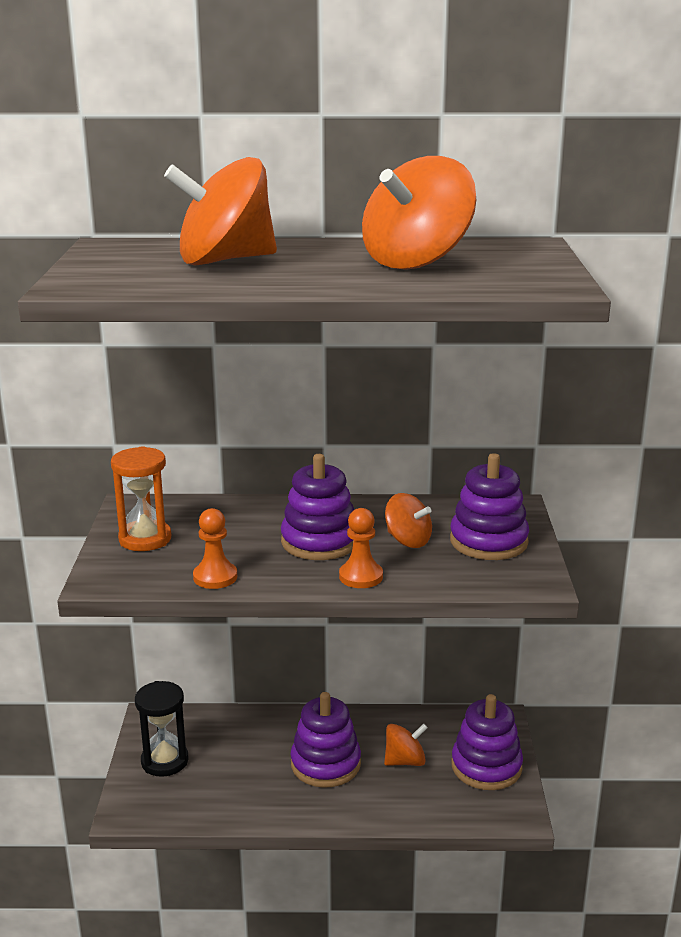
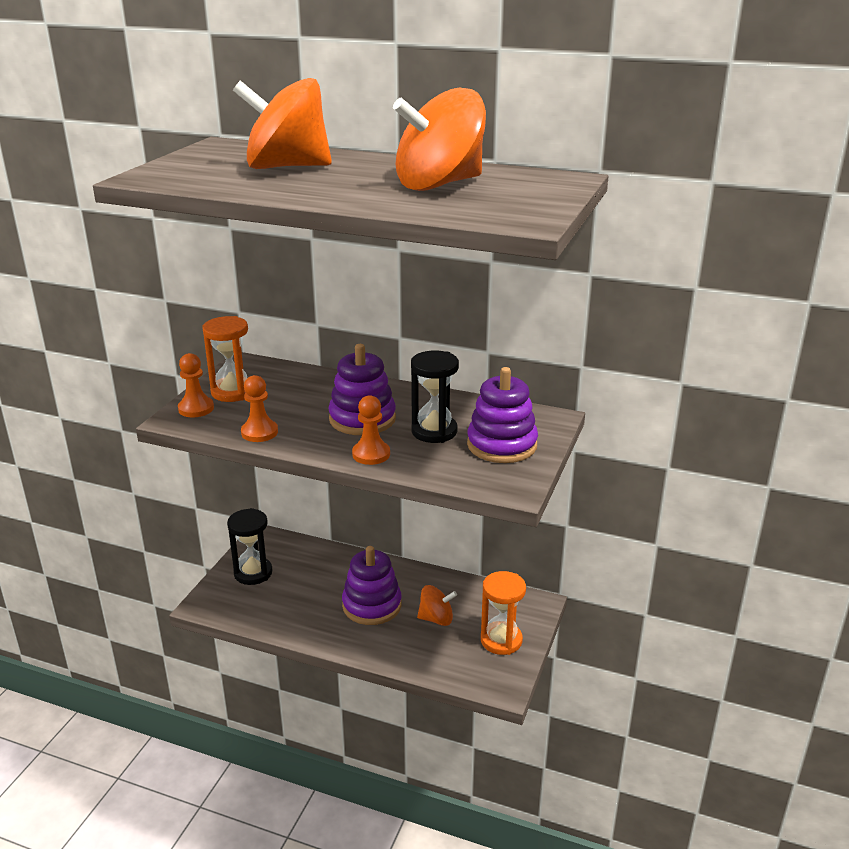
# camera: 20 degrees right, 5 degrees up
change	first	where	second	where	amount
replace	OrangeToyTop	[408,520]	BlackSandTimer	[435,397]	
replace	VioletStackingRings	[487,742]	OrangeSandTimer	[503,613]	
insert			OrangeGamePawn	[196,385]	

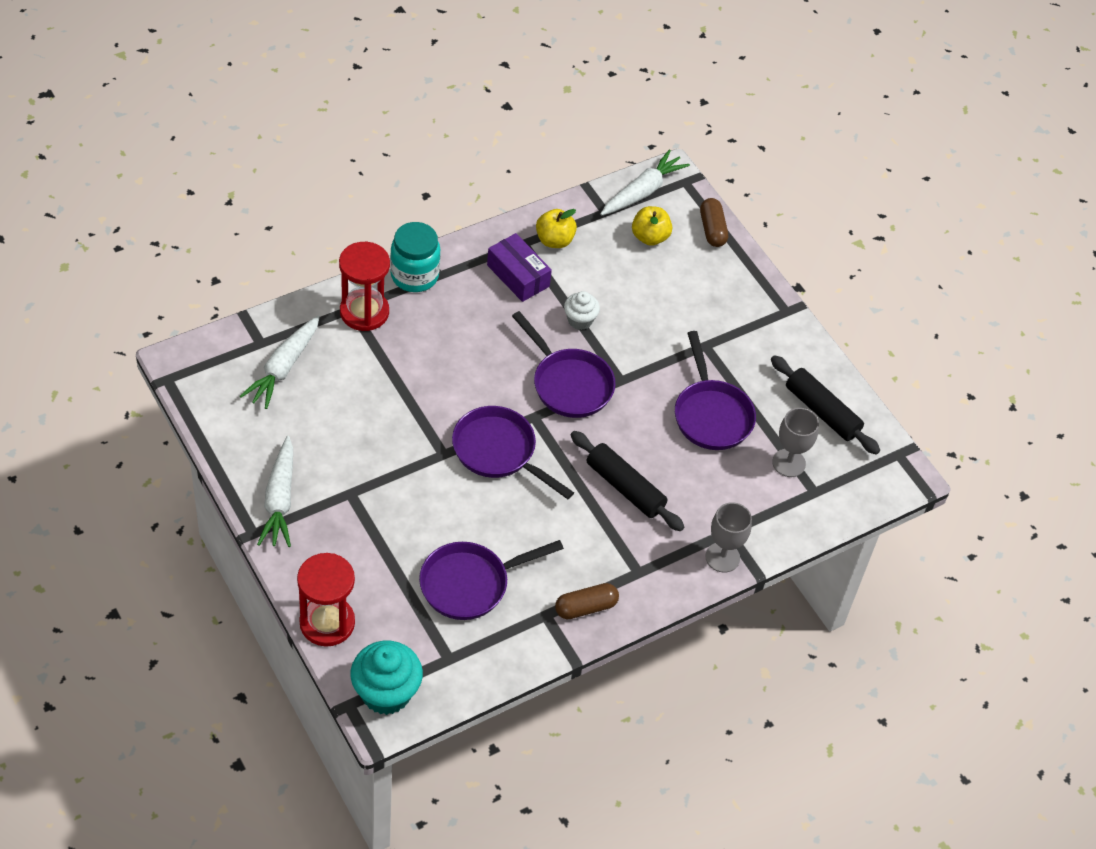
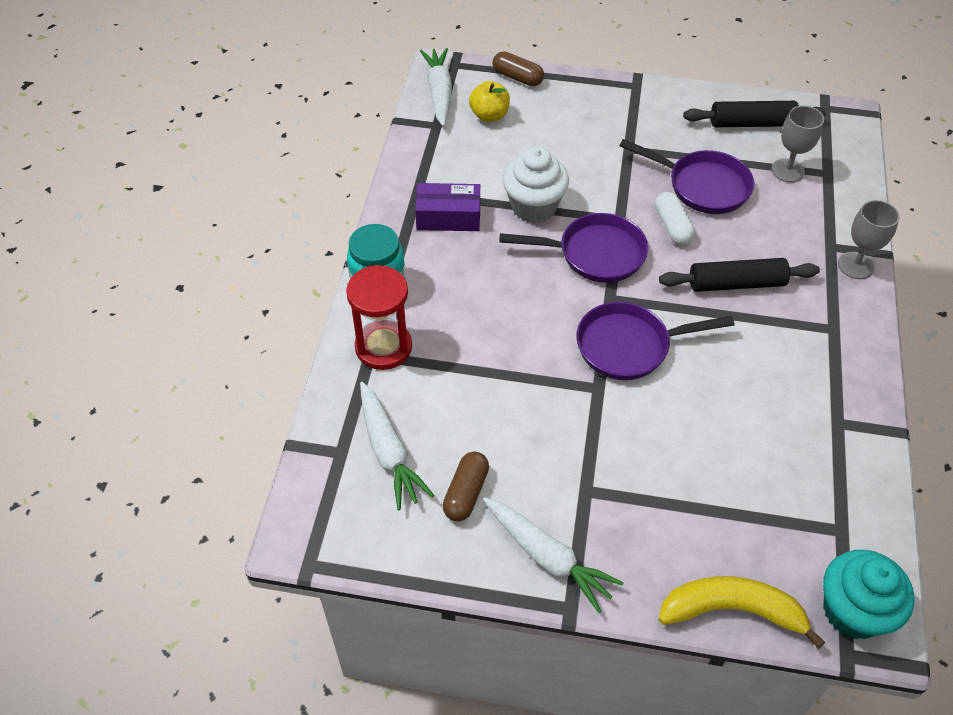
# camera: 45 degrees left, 0 degrees up
change	first	where	second	where	amount
delete	GoldenApple	[556,228]			
resize	WhiteMuffin	[582,310]		[536,185]	x1.73
delete	VioletSkillet	[491,580]			
replace	ScarletSandTimer	[326,600]	GoldenBanana	[741,612]	
move	DarkBrownCapsule	[587,601]		[465,486]	
insert			WhiteCapsule	[675,218]	

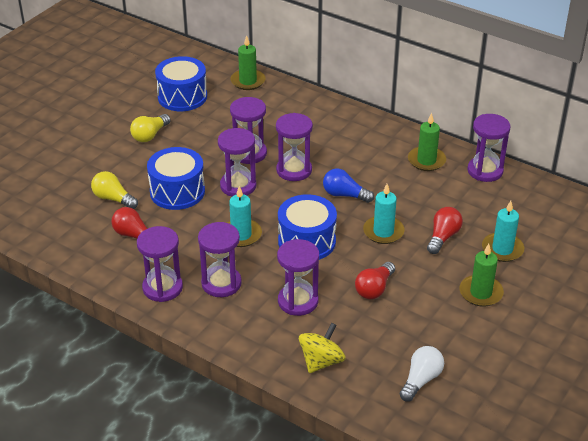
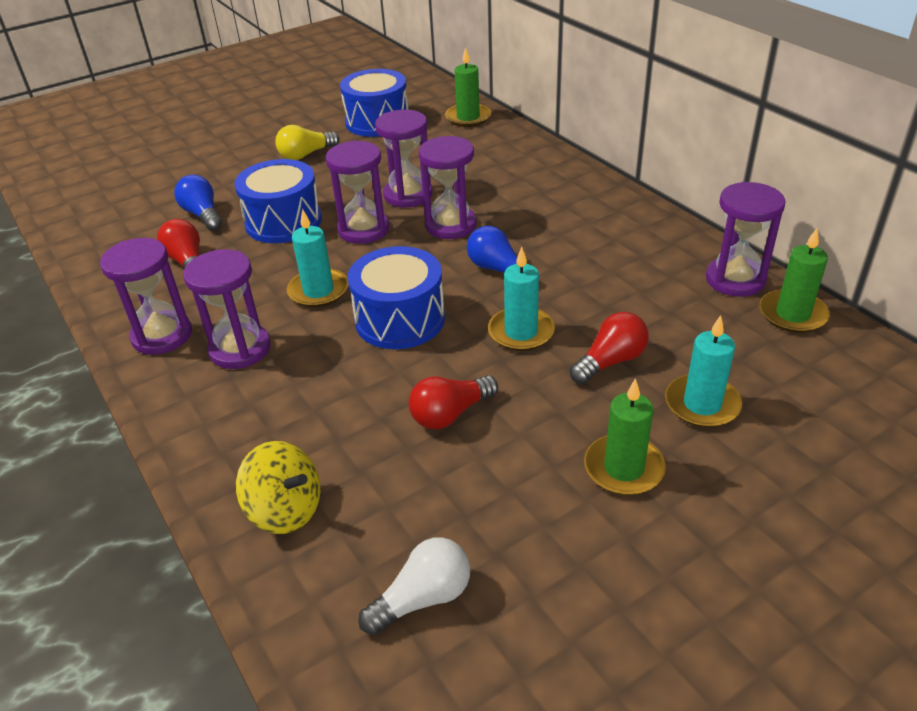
# camera: 25 degrees right, 0 degrees up
change	first	where	second	where	amount
move	EmeraldWaxCandle	[427,142]		[795,280]	
recolor	GoldenLightbulb	[114,190]	RoyalBlueLightbulb	[198,203]	
delete	VioletSandTimer	[298,277]			
rotate	GoldenToyTop	[322,348]		[278,487]	60 degrees clockwise

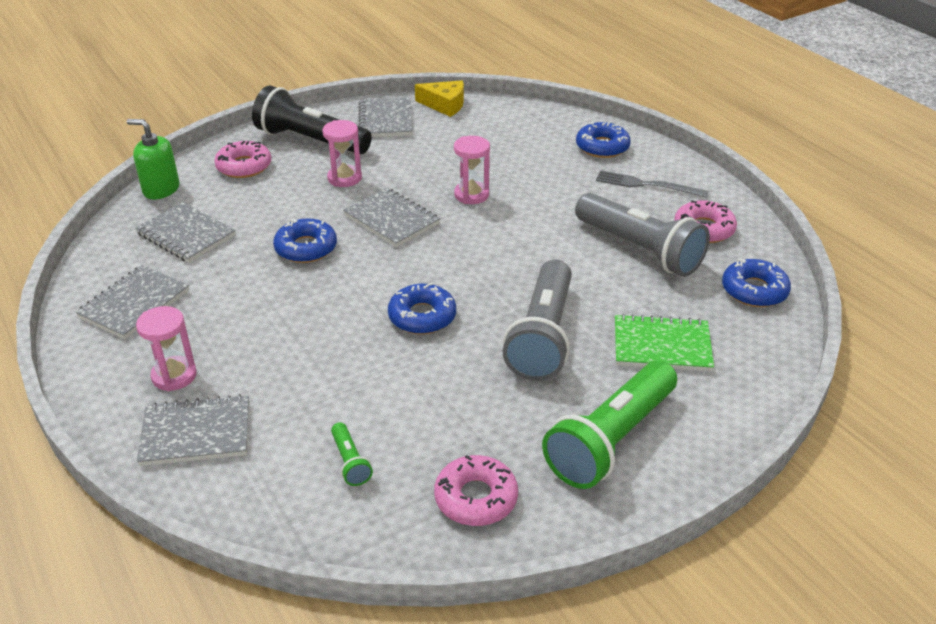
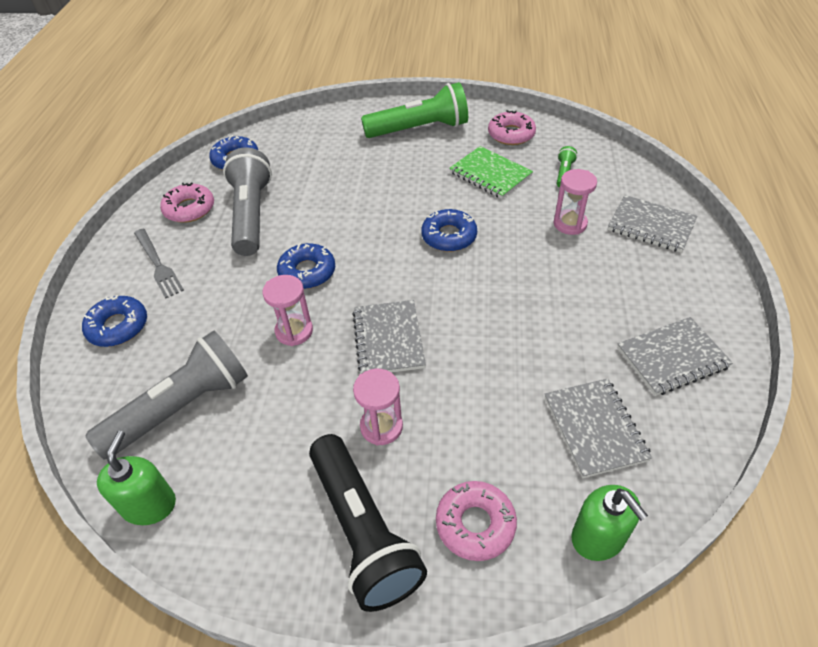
# camera: 140 degrees left, 10 degrees up
change	first	where	second	where	amount
replace	GoldenCheeseWedge	[439,98]	EmeraldSoapDispenser	[136,478]	
delete	GreyExerciseBook	[385,117]			
move	RoyalBlueDonut	[305,240]		[306,266]	
move	GreyPocketTorch	[537,320]		[166,395]	
move	RosePinkSandTimer	[166,348]		[575,202]	
move	EmeraldExerciseBook	[664,343]		[491,172]	

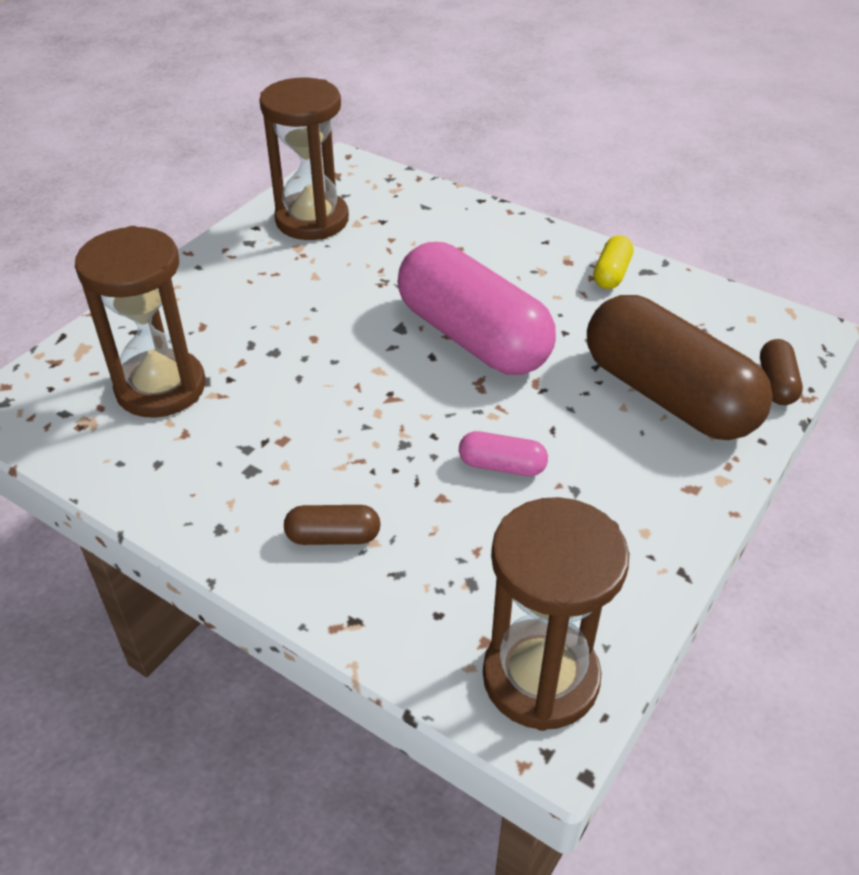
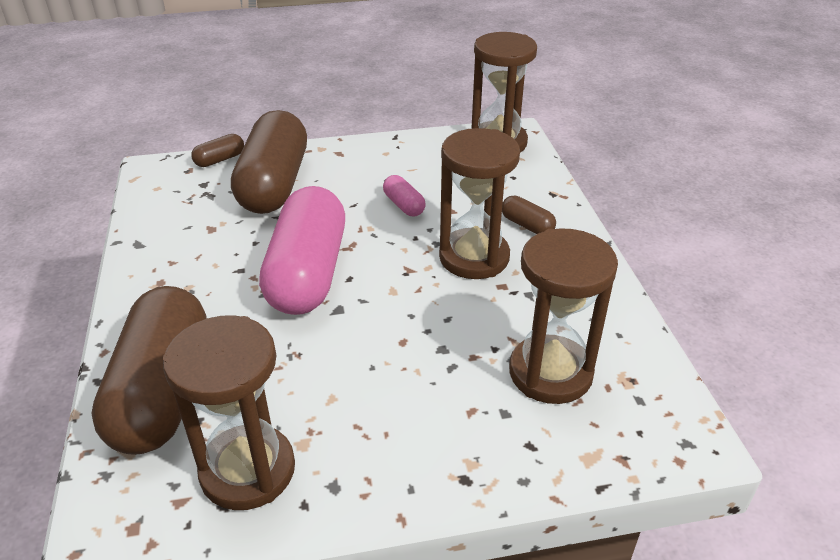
# camera: 135 degrees left, 5 degrees down
change	first	where	second	where	amount
delete	GoldenCapsule	[613,262]			
insert			DarkBrownSandTimer	[479,203]	
insert			DarkBrownCapsule	[148,370]	

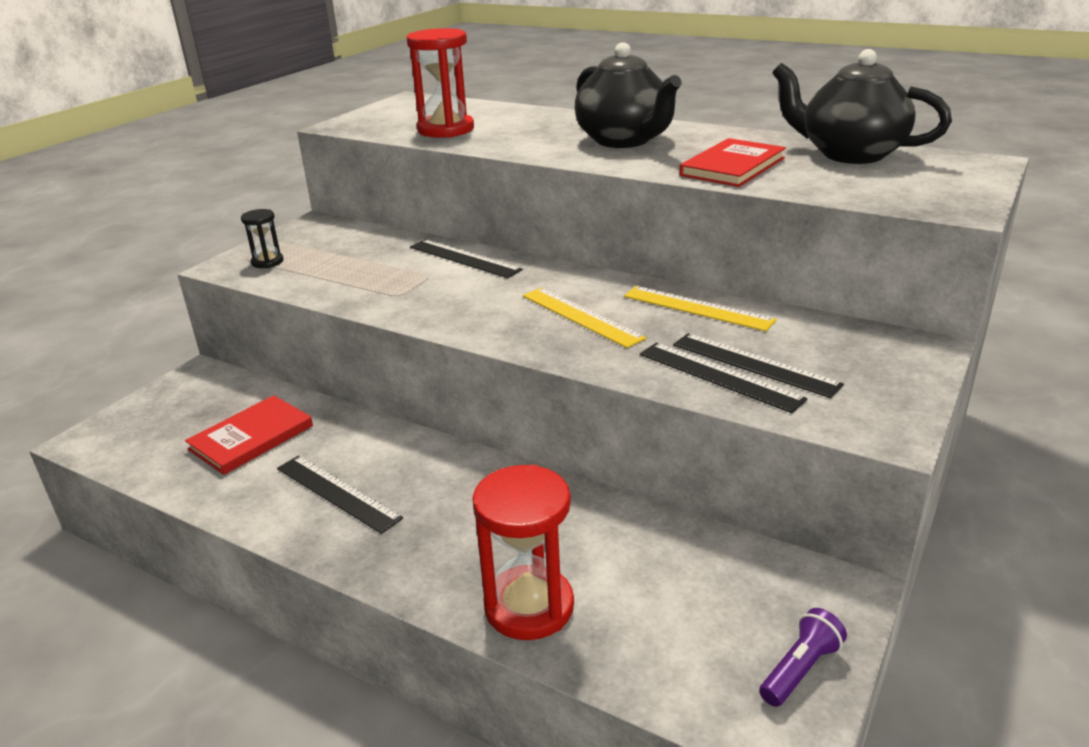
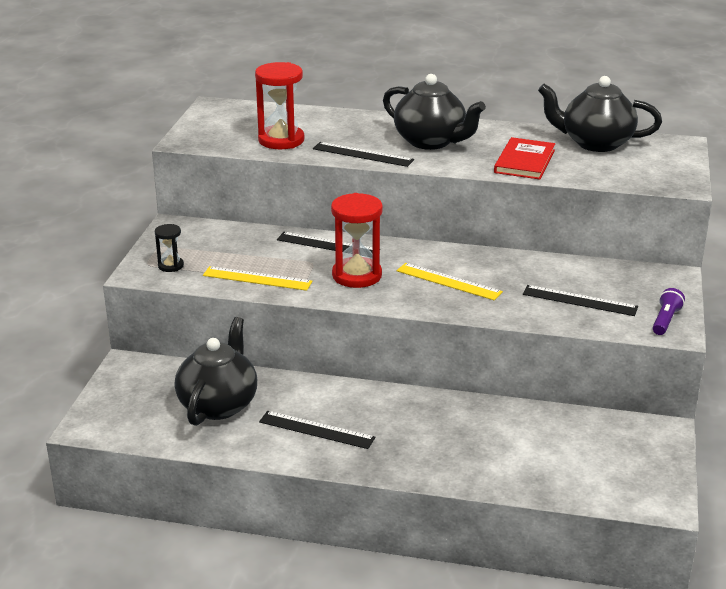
# camera: 20 degrees left, 0 degrees up
change	first	where	second	where	amount
move	GoldenMeasuringStick	[700,308]		[258,278]	
move	BlackMeasuringStick	[723,378]		[363,154]	
replace	ScarletHardcover	[249,435]	BlackTeapot	[216,371]	
move	ScarletSandTimer	[523,552]		[357,240]	
move	VioletPocketTorch	[803,657]		[669,311]	

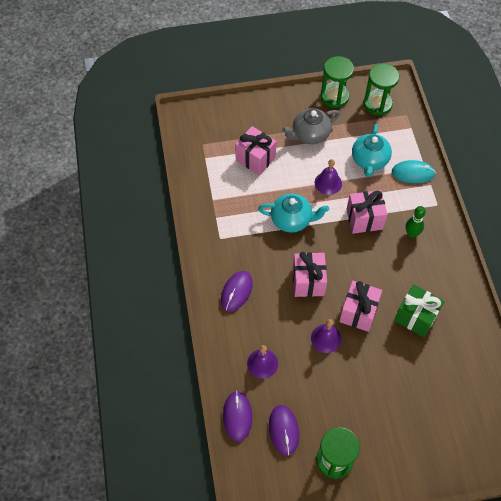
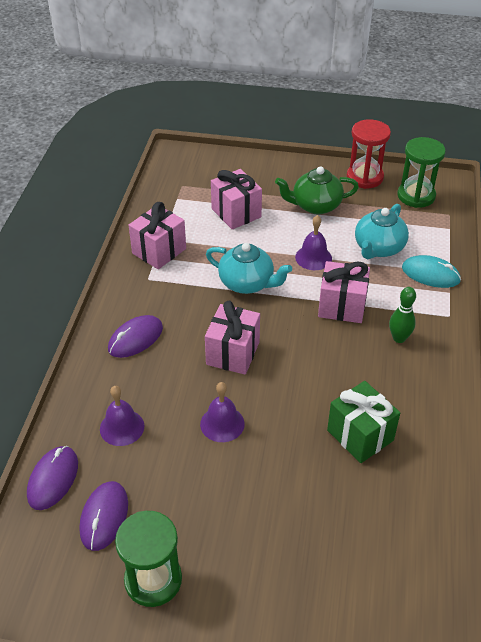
# camera: 20 degrees right, 15 degrees down
change	first	where	second	where	amount
recolor	EmeraldSandTimer	[337,82]	ScarletSandTimer	[369,154]	
recolor	GreyTeapot	[311,126]	EmeraldTeapot	[317,190]	
move	RosePinkGift	[360,306]		[157,235]	

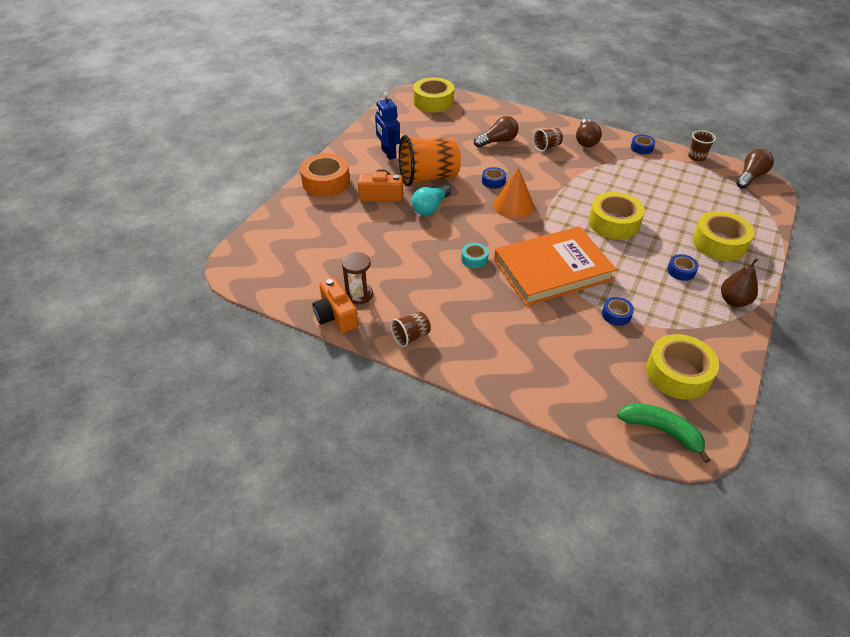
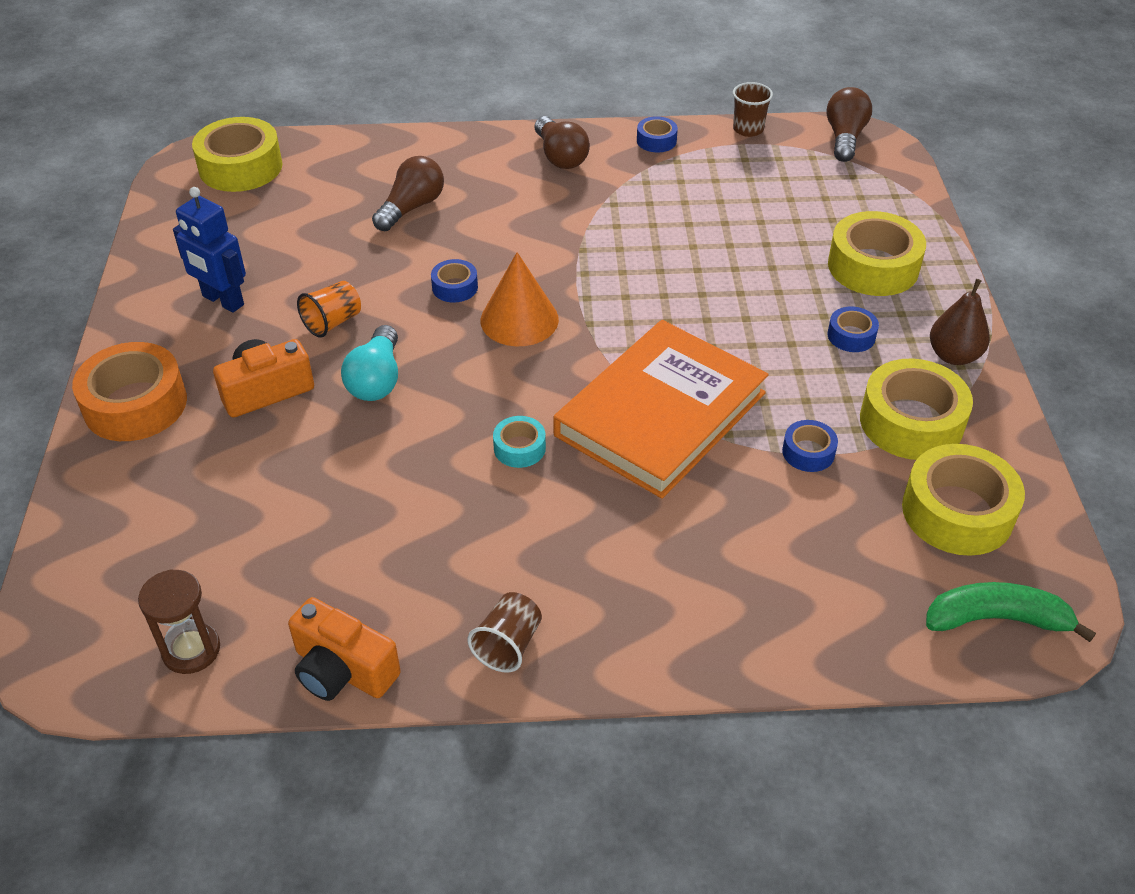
# camera: 30 degrees left, 0 degrees up
change	first	where	second	where	amount
delete	DarkBrownCup	[548,140]			
resize	OrangeCup	[430,160]		[329,309]	x0.48
move	GoldenTape	[616,215]		[916,409]	
move	DarkBrownSandTimer	[357,278]		[179,621]	

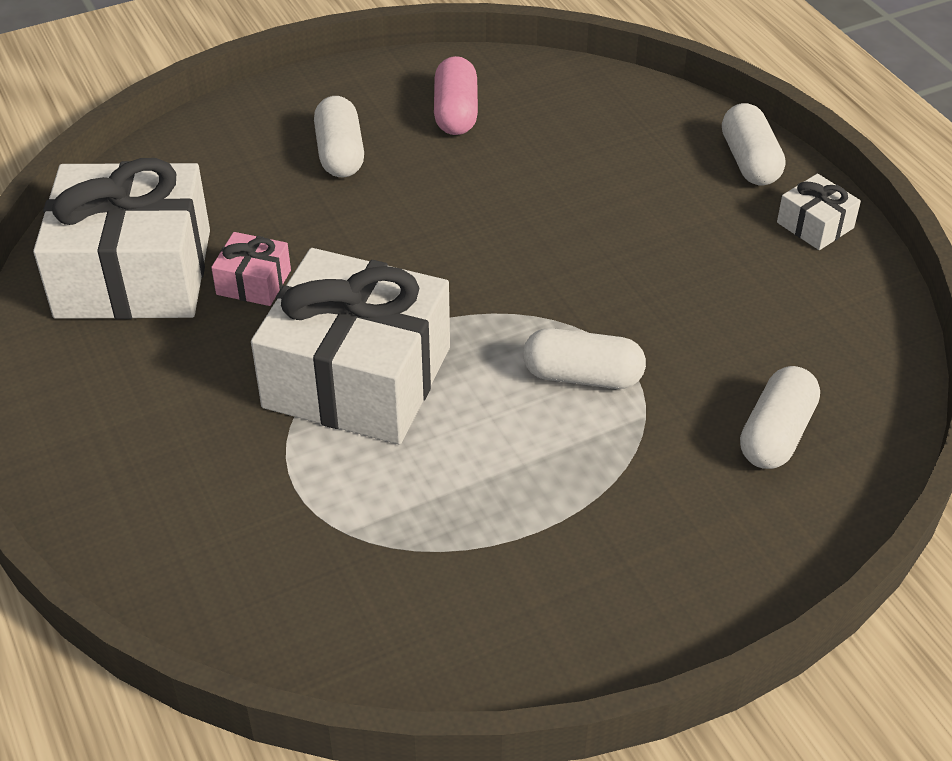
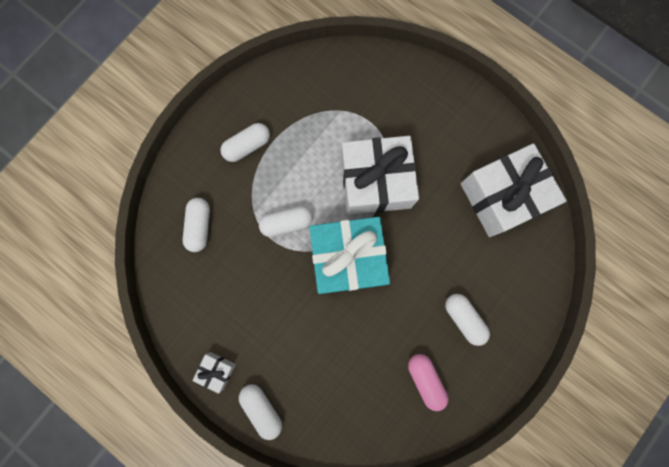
# camera: 155 degrees right, 35 degrees up
change	first	where	second	where	amount
delete	RosePinkGift	[251,269]			
insert			WhiteCapsule	[245,142]	
insert			AquaGift	[349,255]	

